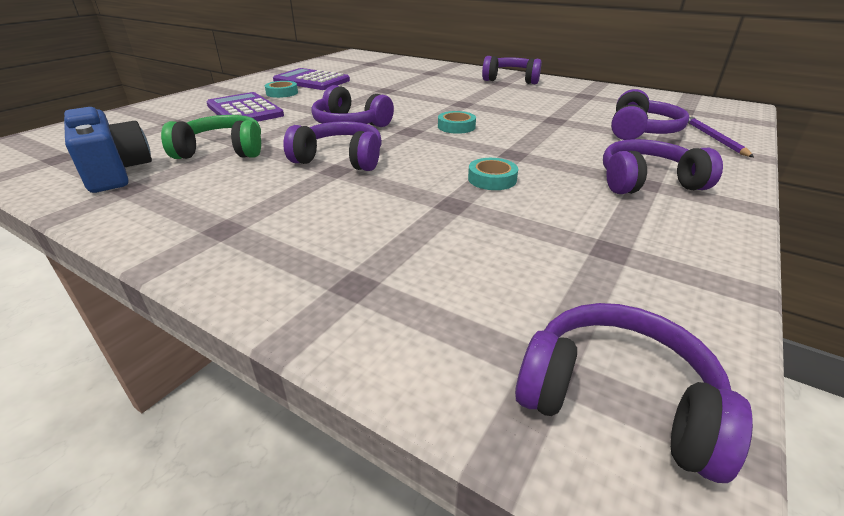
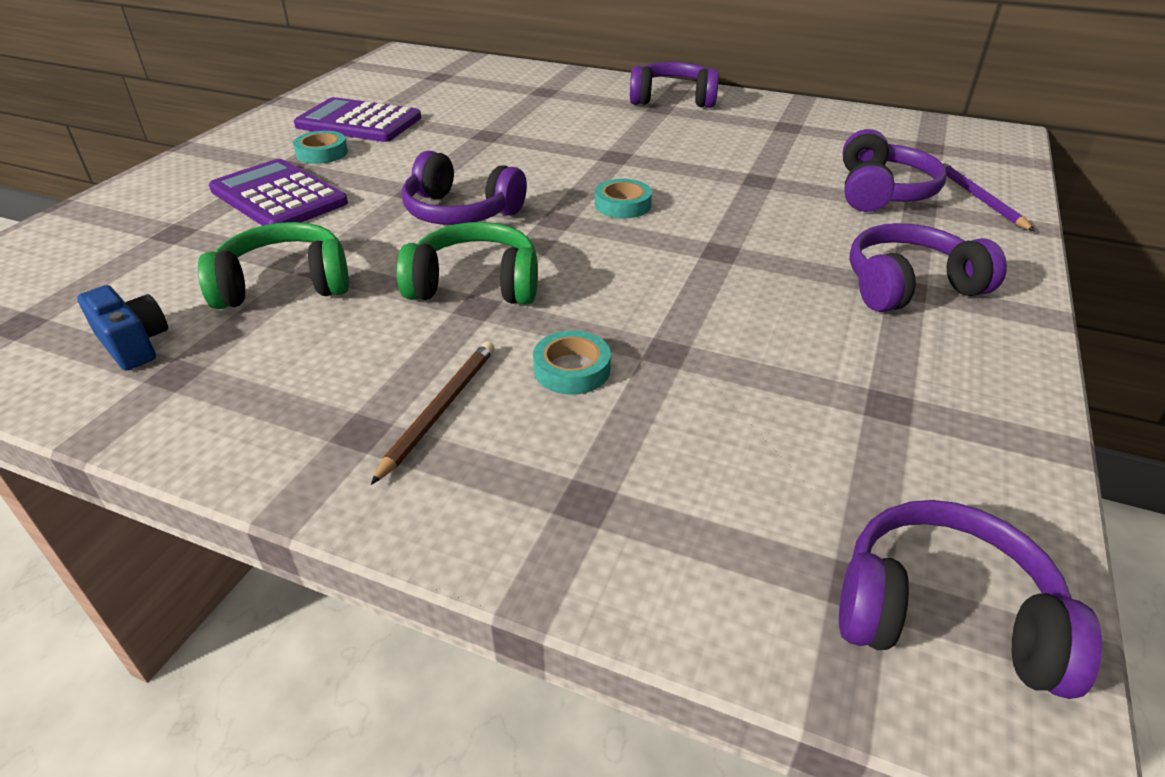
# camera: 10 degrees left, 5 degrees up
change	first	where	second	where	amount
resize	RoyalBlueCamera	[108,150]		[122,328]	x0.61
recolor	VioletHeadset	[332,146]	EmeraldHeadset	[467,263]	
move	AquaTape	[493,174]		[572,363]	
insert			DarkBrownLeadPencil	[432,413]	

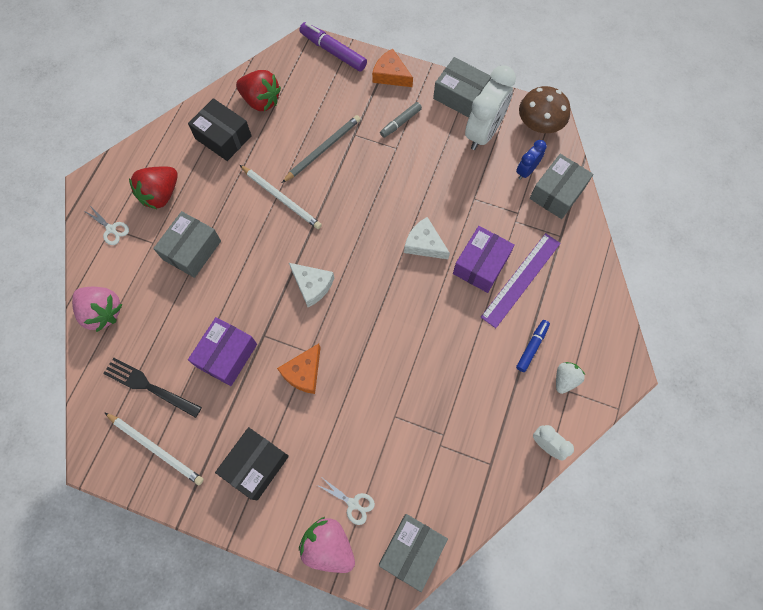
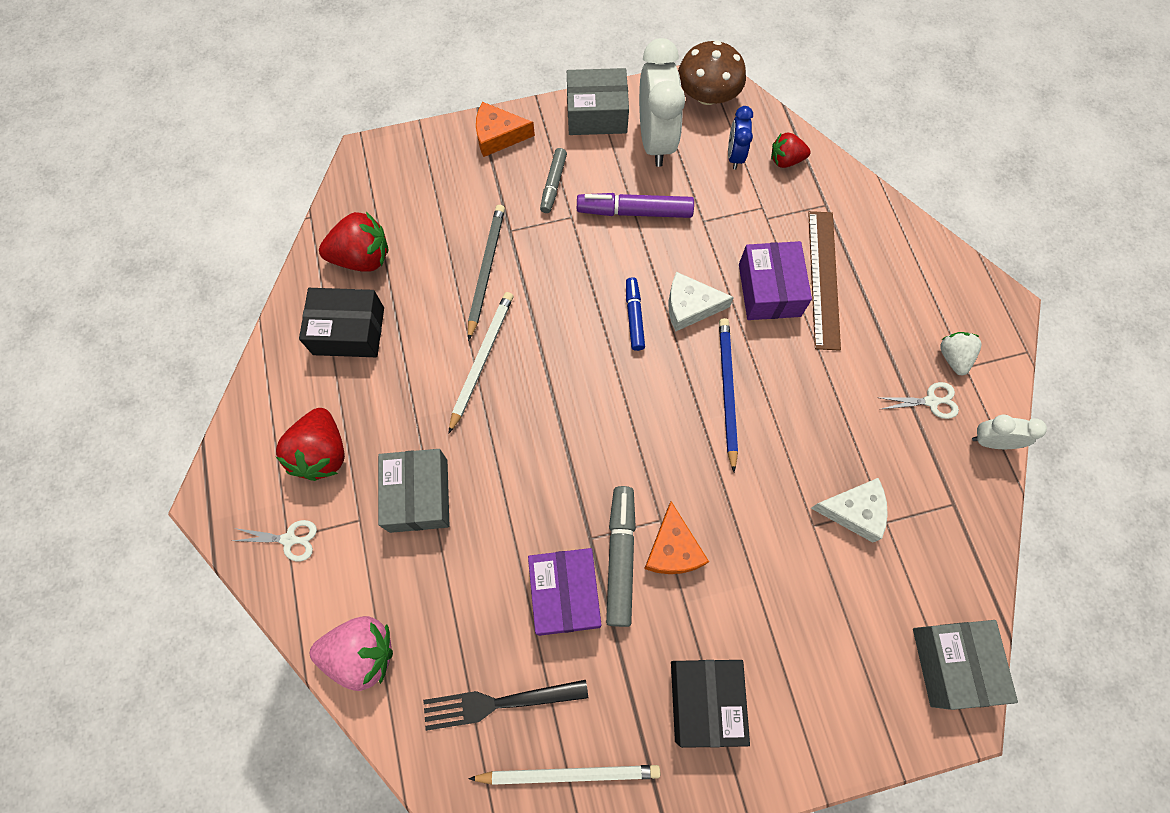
# camera: 35 degrees left, 0 degrees up
change	first	where	second	where	amount
move	VioletFeltPen	[333,47]		[635,205]	
replace	GreyBox	[561,186]	ScarletToyStrawberry	[791,150]	
rotate	WhiteLeadPencil	[281,197]		[480,363]	75 degrees counterclockwise
recolor	VioletMeasuringStick	[521,280]	DarkBrownMeasuringStick	[824,281]	
move	WhiteCheeseWedge	[311,285]		[849,510]	
move	RoyalBlueFeltPen	[533,346]		[635,314]	
move	WhitePairOfScissors	[345,501]		[920,400]	
delete	RosePinkToyStrawberry	[327,545]			
insert			RoyalBlueLeadPencil	[728,395]	
insert			GreyFeltPen	[621,556]	

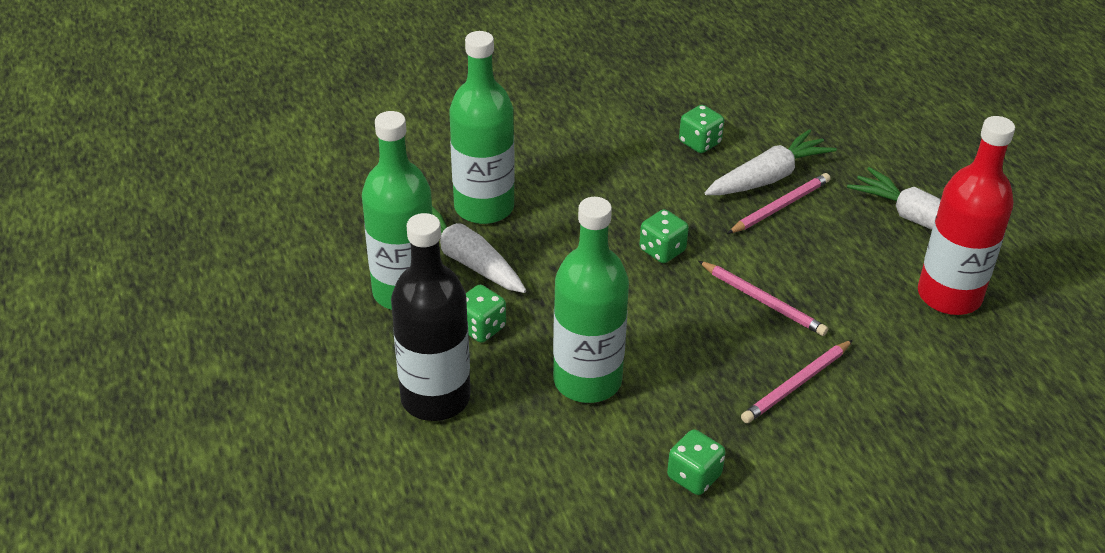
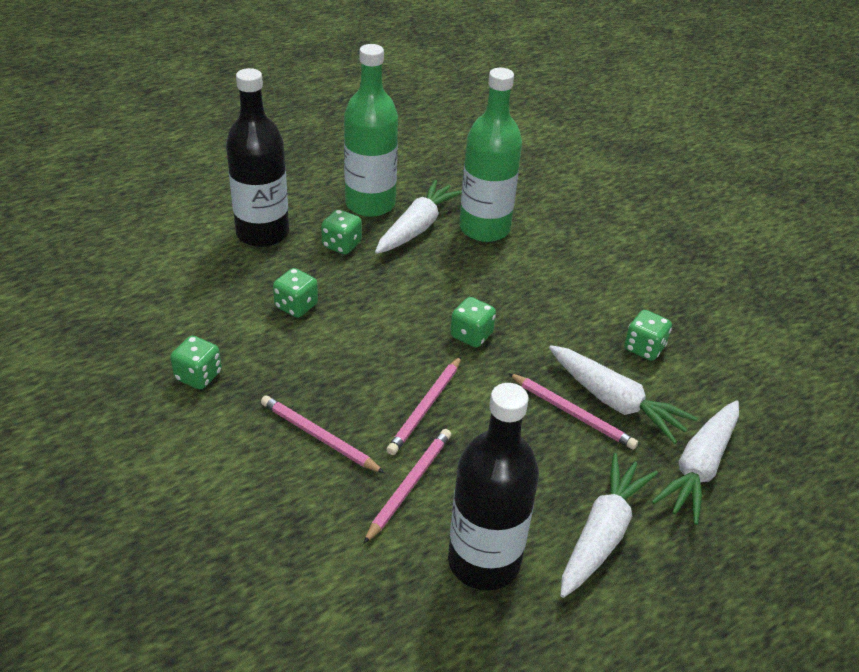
# camera: 75 degrees right, 0 degrees up
change	first	where	second	where	amount
recolor	ScarletFlask	[966,215]	BlackFlask	[493,486]	
replace	EmeraldFlask	[591,300]	EmeraldGameDie	[295,293]	
insert			WhiteToyCarrot	[695,462]	
insert			RosePinkLeadPencil	[407,486]	

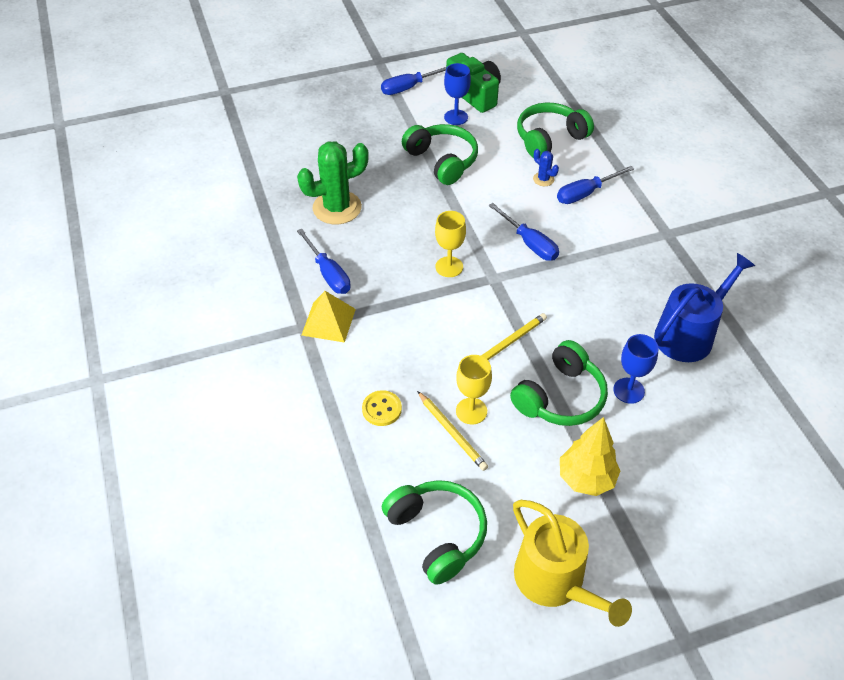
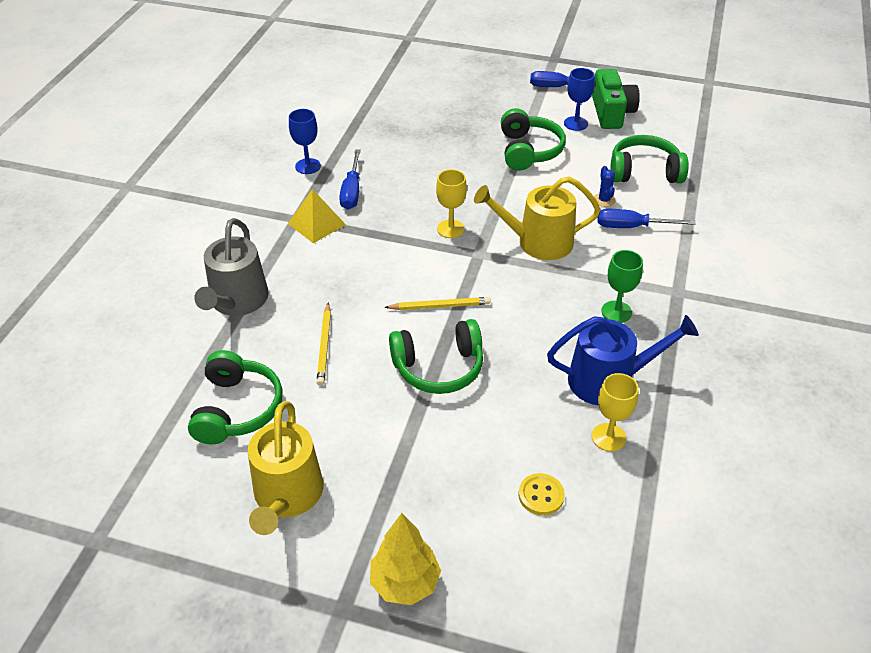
# camera: 35 degrees right, 5 degrees down
change	first	where	second	where	amount
delete	EmeraldSaguaroCactus	[333,182]			
replace	RoyalBlueScrewdriver	[524,232]	GoldenWateringPot	[537,218]	
move	RoyalBlueChalice	[636,369]		[305,141]	
move	GoldenChalice	[474,390]		[615,412]	
move	GoldenShirtButton	[382,408]		[541,494]	
move	GoldenTree	[590,456]		[405,559]	
insert			GreyWateringPot	[231,267]	
insert			EmeraldChalice	[622,286]	

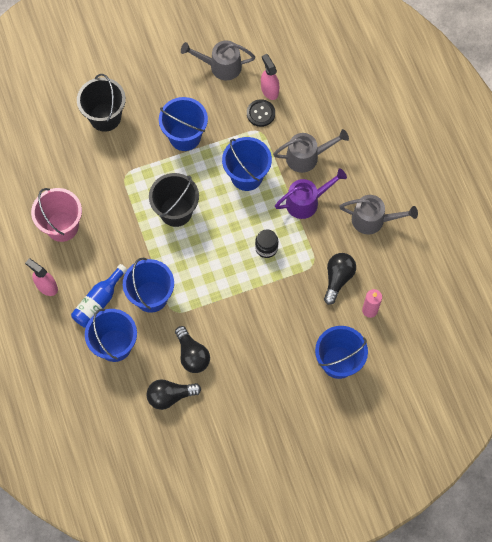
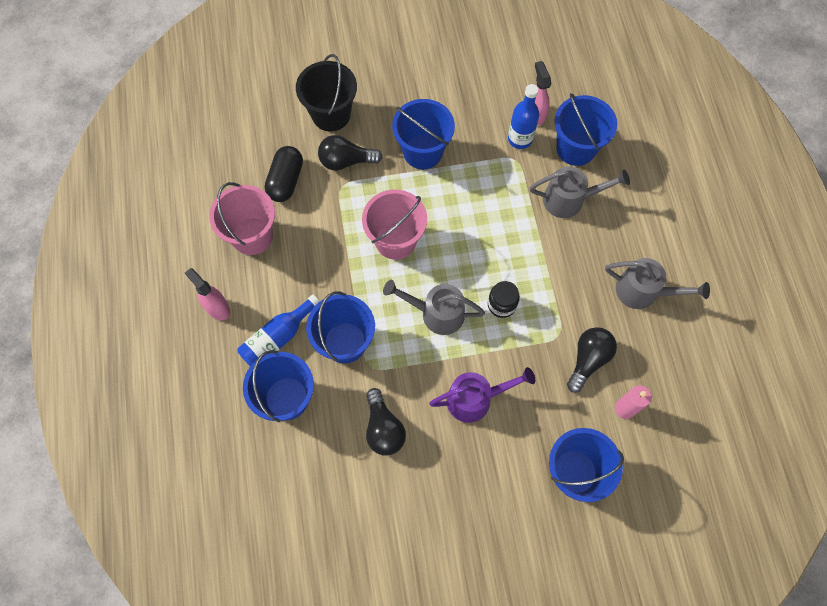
# camera: 10 degrees right, 0 degrees up
change	first	where	second	where	amount
move	GreyWateringPot	[218,60]		[434,307]	
replace	BlackShirtButton	[261,113]	RoyalBlueFlask	[523,116]	
move	RoyalBluePail	[247,164]		[586,129]	
move	VioletWateringPot	[311,193]		[482,395]	
recolor	BlackPail	[174,200]	RosePinkPail	[394,225]	
move	BlackLightbulb	[173,394]		[350,153]	
insert			BlackCapsule	[284,174]	

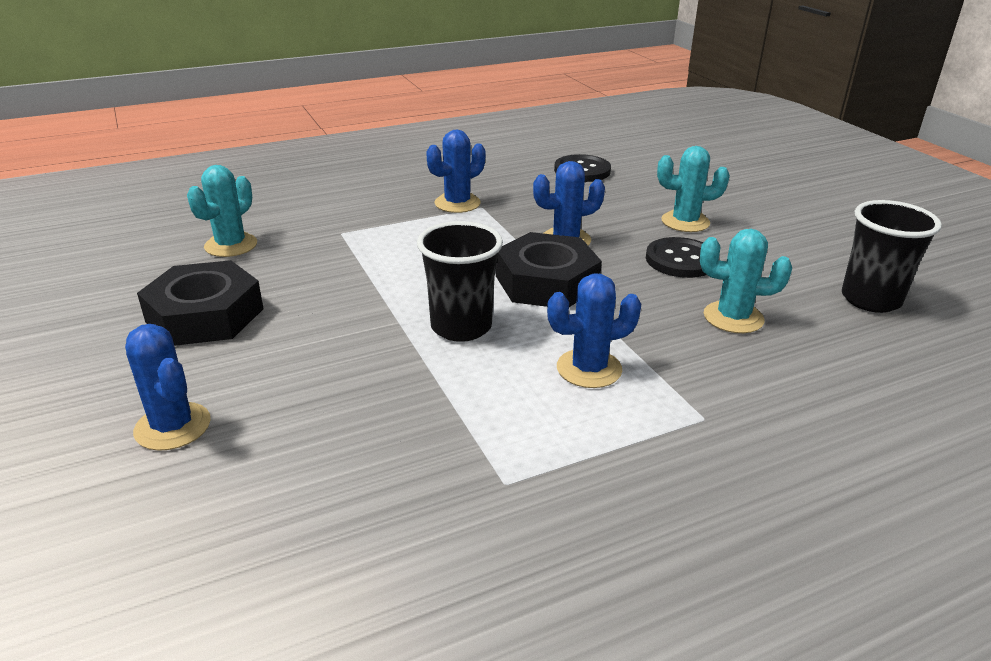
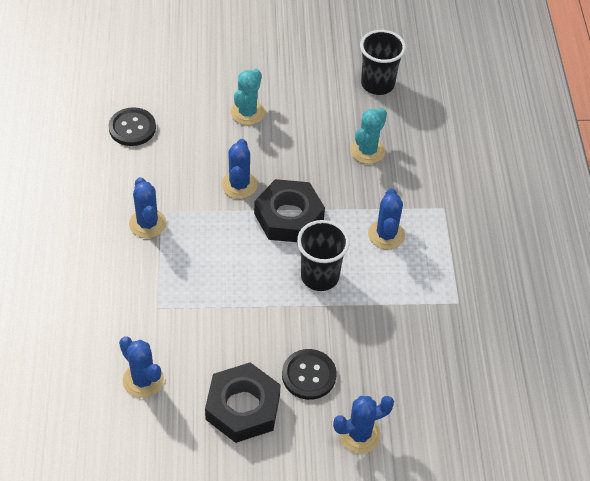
# camera: 70 degrees left, 20 degrees up
change	first	where	second	where	amount
recolor	AquaSaguaroCactus	[222,211]	RoyalBlueSaguaroCactus	[141,367]	
move	BlackShirtButton	[676,257]		[309,374]	

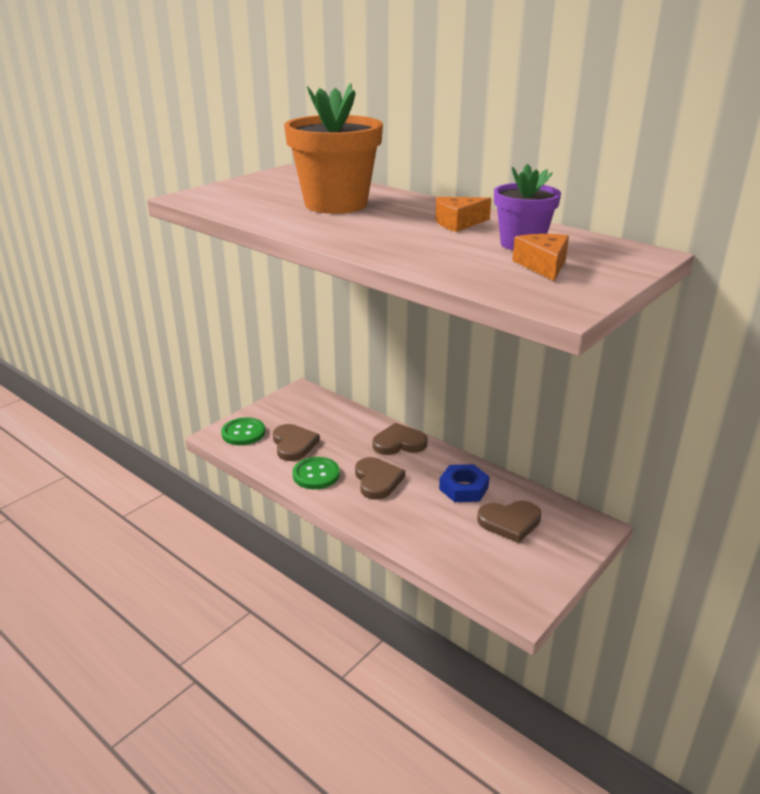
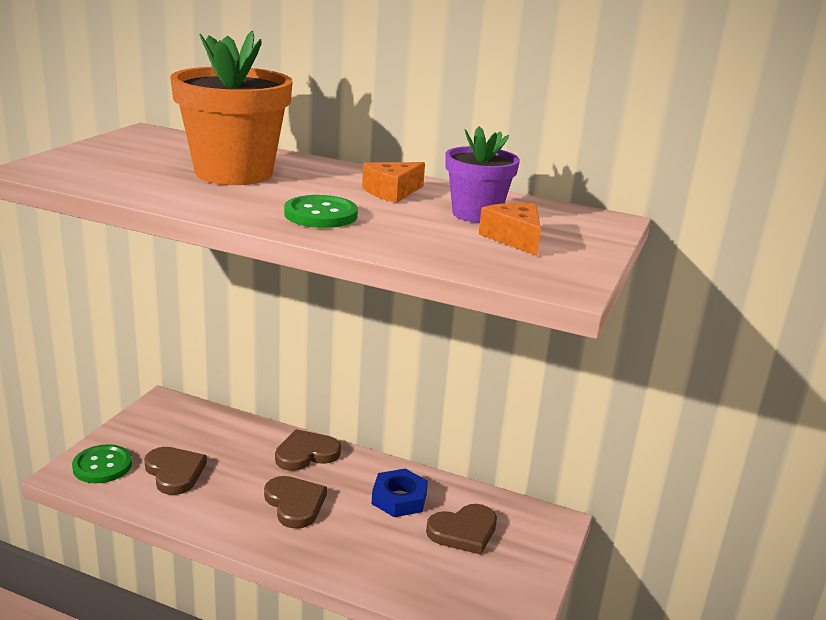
# camera: 20 degrees left, 5 degrees down
change	first	where	second	where	amount
move	EmeraldShirtButton	[316,473]		[321,211]	

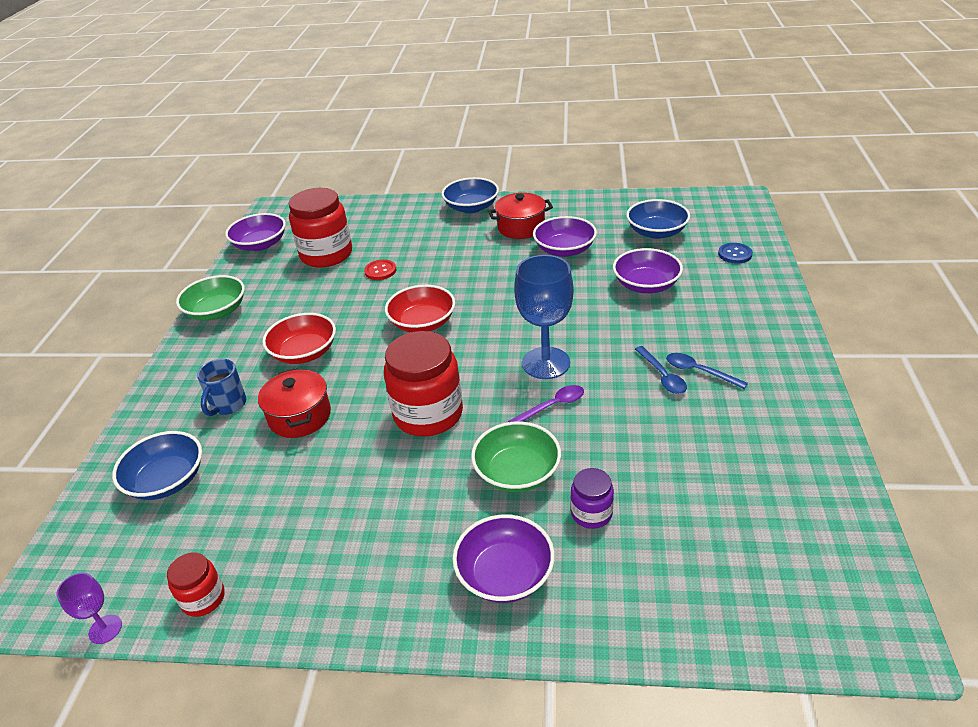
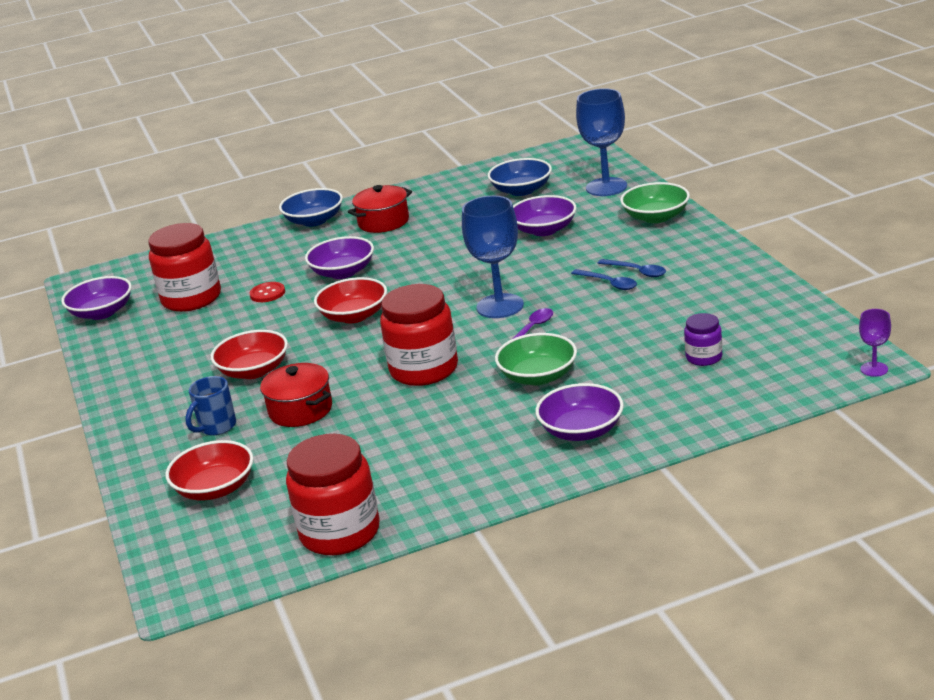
# camera: 25 degrees left, 10 degrees down
change	first	where	second	where	amount
move	VioletDeepDish	[565,236]		[339,257]	
replace	RoyalBlueShirtButton	[735,253]	RoyalBlueChalice	[601,142]	
move	EmeraldDeepDish	[210,298]		[655,202]	
rotate	RoyalBlueTablespoon	[707,371]		[632,268]	150 degrees counterclockwise
rotate	RoyalBlueTeaMug	[221,387]		[210,405]	45 degrees clockwise
recolor	RoyalBlueDeepDish	[157,465]	ScarletDeepDish	[209,470]	
move	VioletPreserveJar	[592,498]		[703,339]	
resize	ScarletPreserveJar	[196,584]		[333,494]	x1.99
move	VioletChalice	[89,608]		[875,343]	

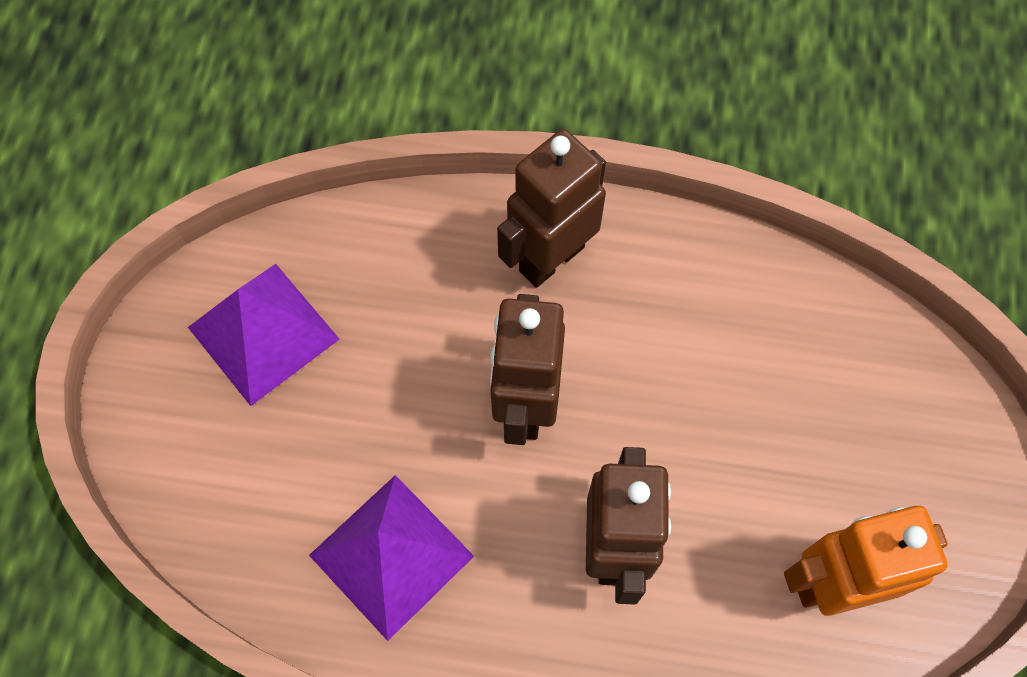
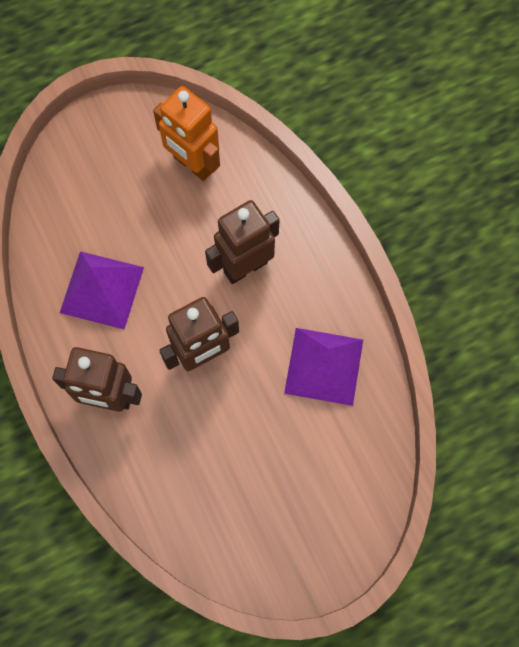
# camera: 125 degrees left, 5 degrees up
change	first	where	second	where	amount
move	VioletSolidPyramid	[263,335]		[102,290]	

